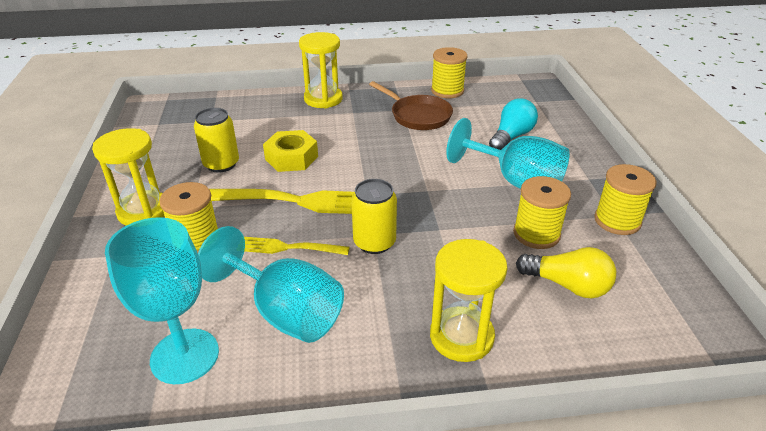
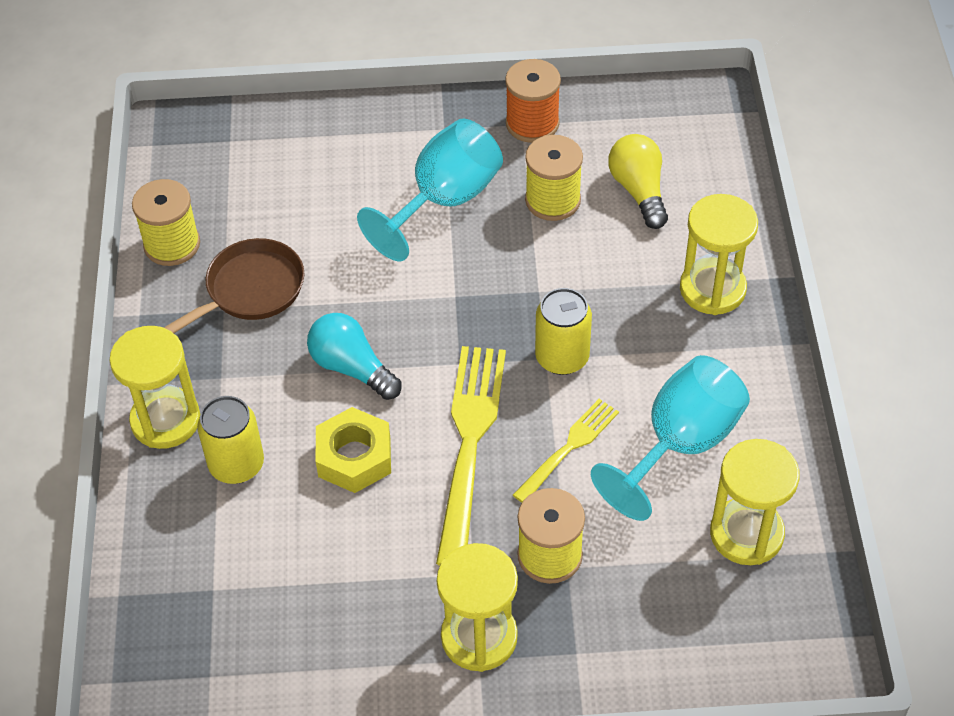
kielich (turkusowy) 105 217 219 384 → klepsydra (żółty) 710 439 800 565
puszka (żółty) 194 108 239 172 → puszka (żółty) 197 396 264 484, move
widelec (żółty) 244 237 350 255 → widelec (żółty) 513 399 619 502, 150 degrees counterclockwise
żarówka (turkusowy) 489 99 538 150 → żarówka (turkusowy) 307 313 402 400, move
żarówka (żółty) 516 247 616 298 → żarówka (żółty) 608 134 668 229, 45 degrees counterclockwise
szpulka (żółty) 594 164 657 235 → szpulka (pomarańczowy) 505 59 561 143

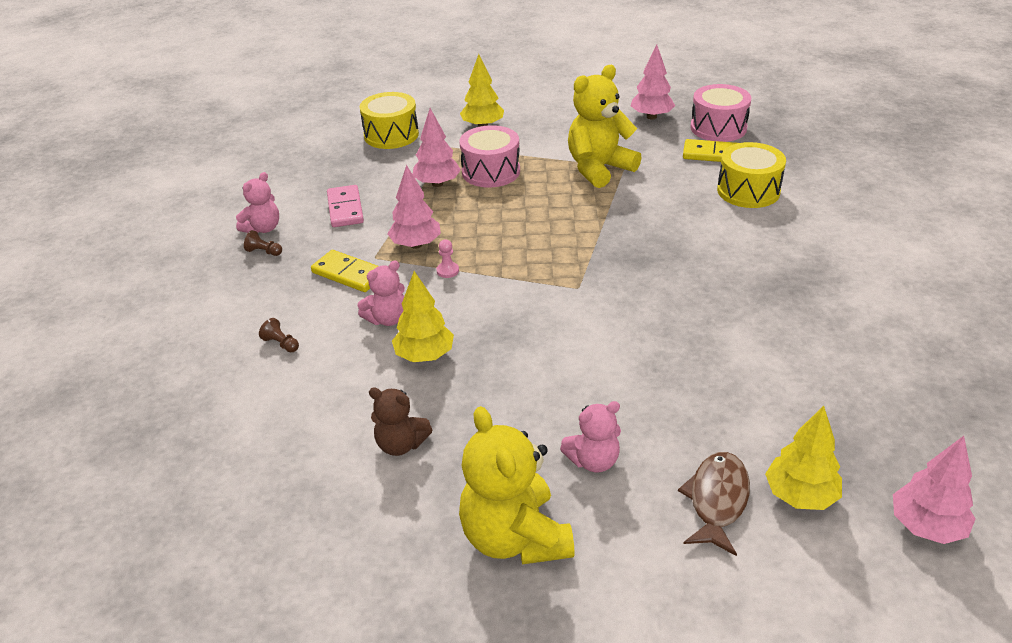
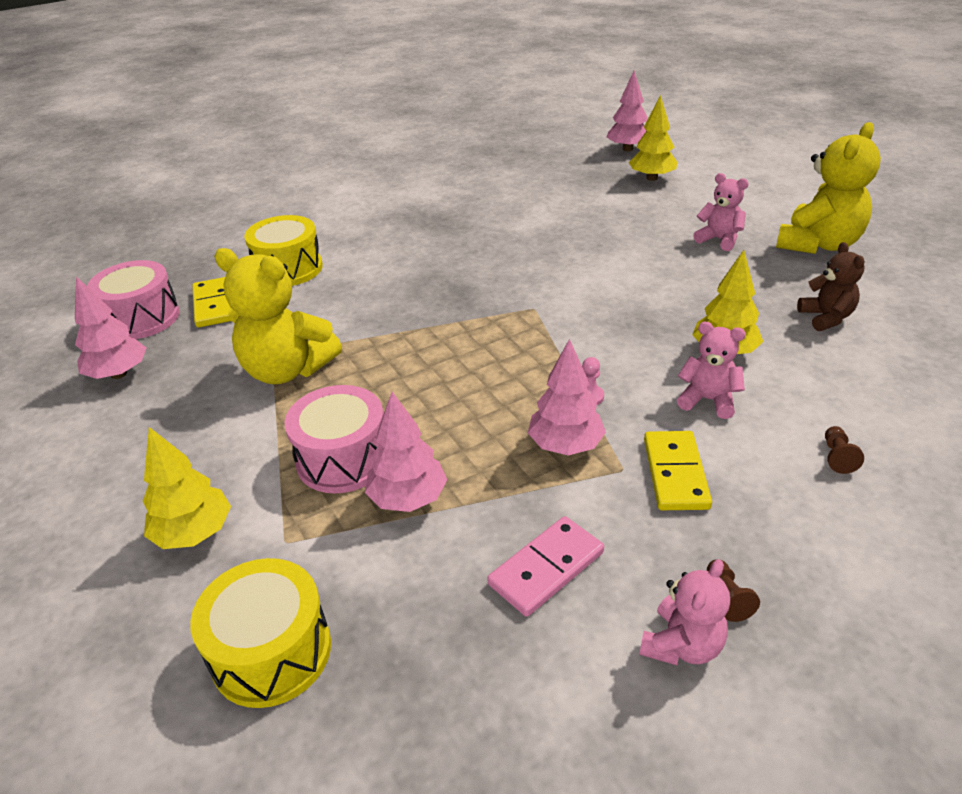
miś (różowy) 236 172 279 233 → miś (różowy) 639 559 730 665, 120 degrees clockwise
ryba (brązowy) 678 452 750 556 → -

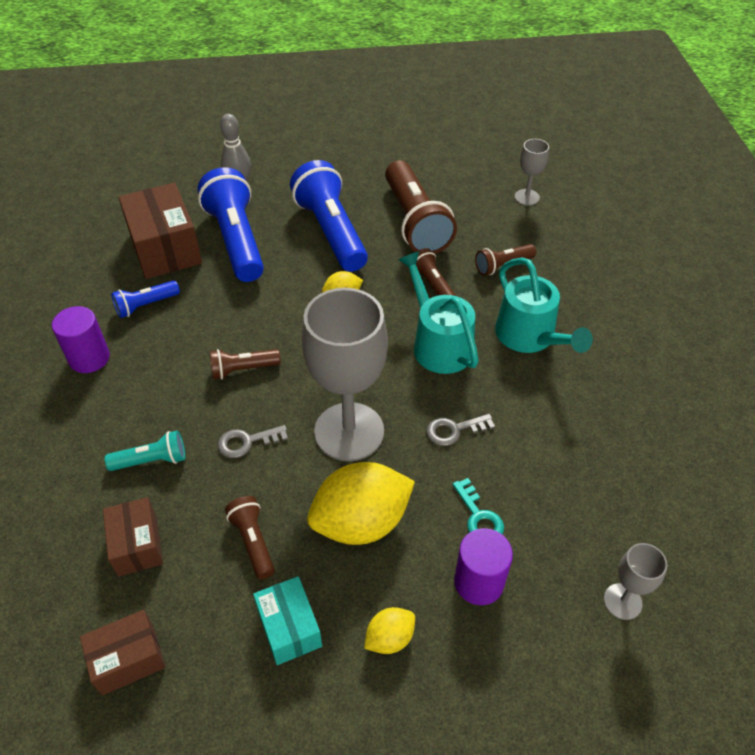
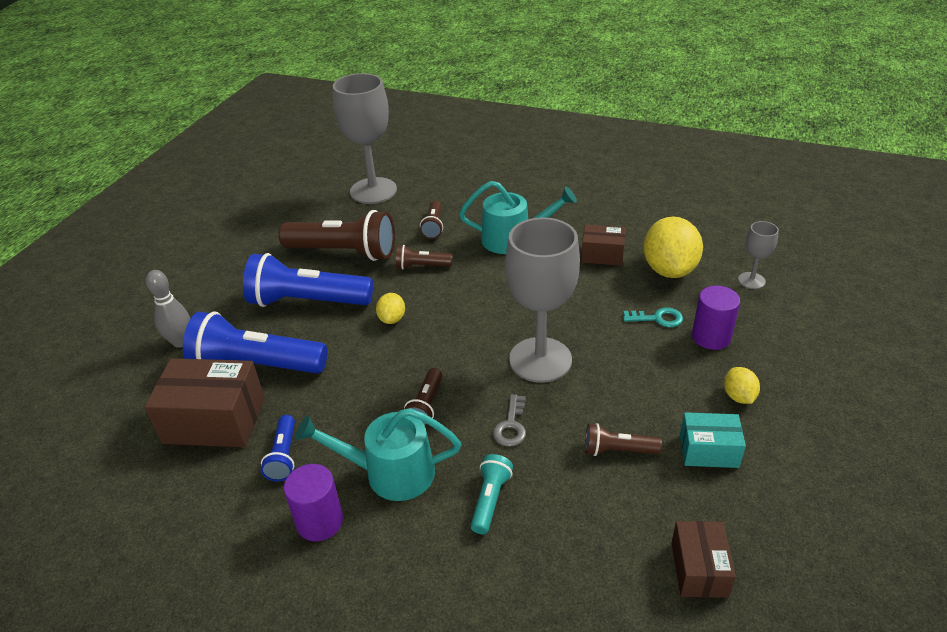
pudełko (brązowy) 103 497 163 577 → pudełko (brązowy) 581 224 625 266, move
cytryna (żółty) 307 462 415 545 → cytryna (żółty) 643 217 703 278, move
konewka (turkusowy) 398 251 479 374 → konewka (turkusowy) 295 408 461 501, move
klucz (szary) 427 414 495 446 → -
kielich (szary) 515 139 549 206 → kielich (szary) 333 73 397 204, x2.16

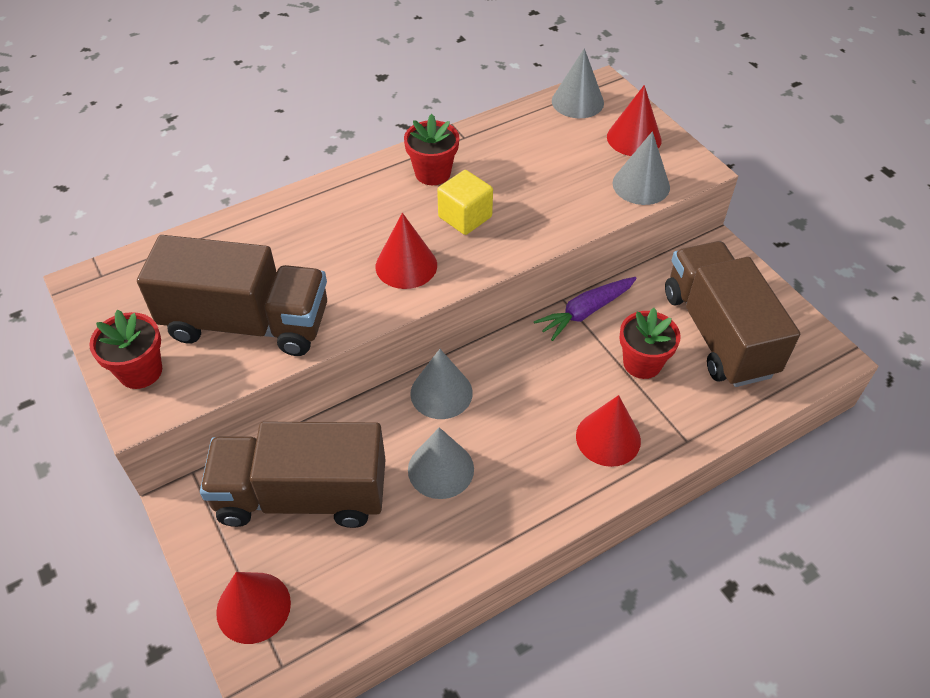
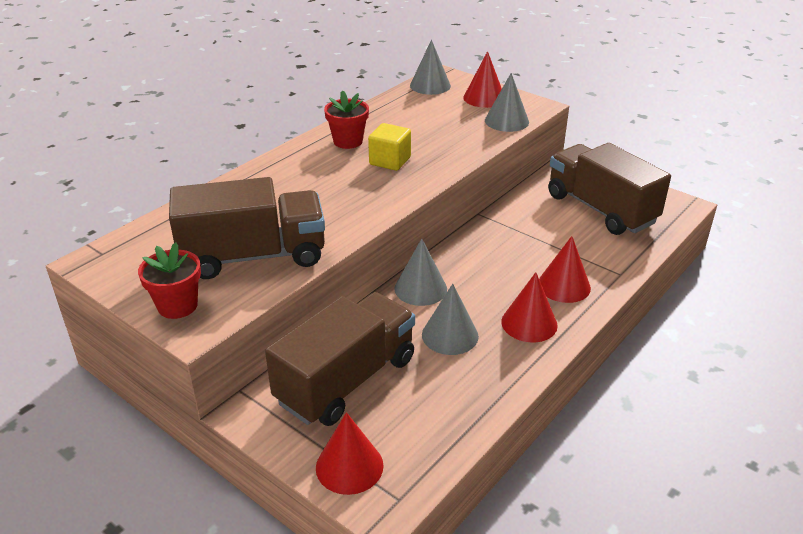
ciężarówka (brązowy) 200 422 386 528 → ciężarówka (brązowy) 265 292 415 426, 150 degrees clockwise
stożek (czerwony) 376 213 437 289 → stożek (czerwony) 501 272 558 342, move
marchewka (fioletowy) 534 277 637 341 → -
doniczka (czerwony) 619 308 681 379 → -

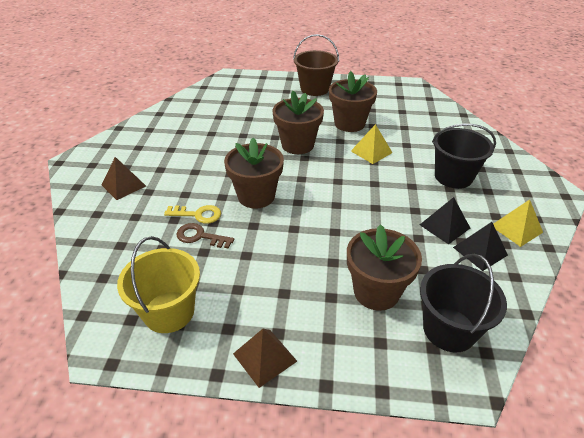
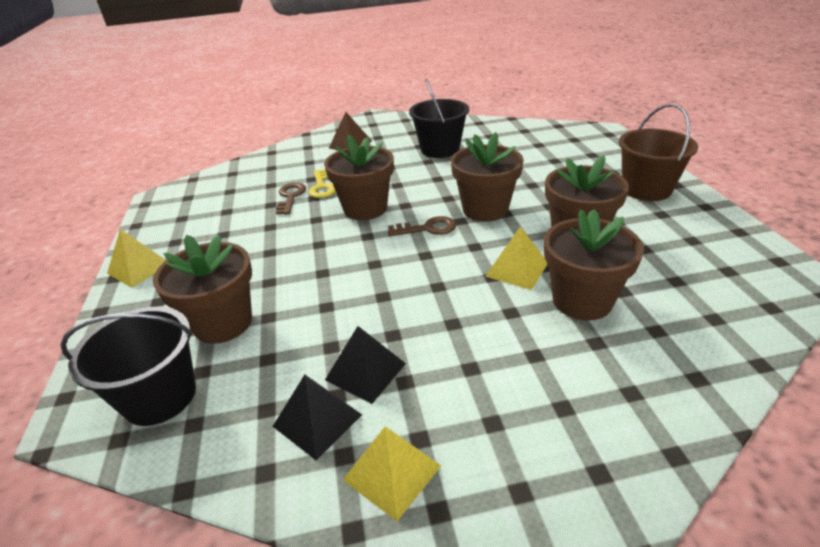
wiadro (żółty) 117 236 200 333 → -
piramida (brązowy) 233 329 297 388 → piramida (żółty) 107 229 166 288
wiadro (czarny) 432 124 496 189 → wiadro (czarny) 409 79 469 158, move
- → klucz (brązowy) 388 216 456 236
- → doniczka (brązowy) 544 209 644 320

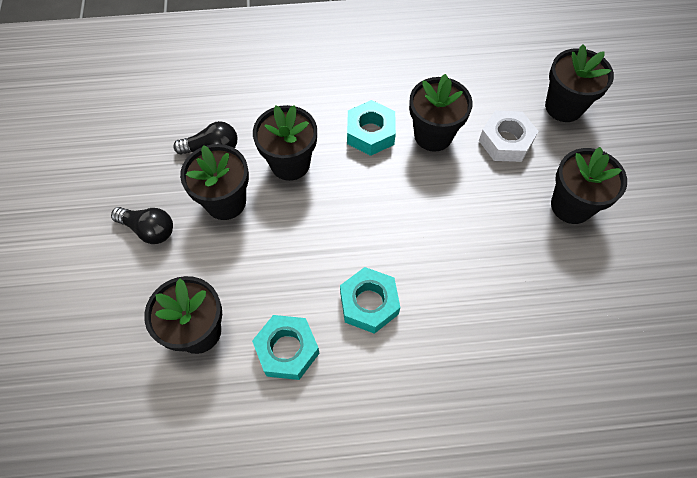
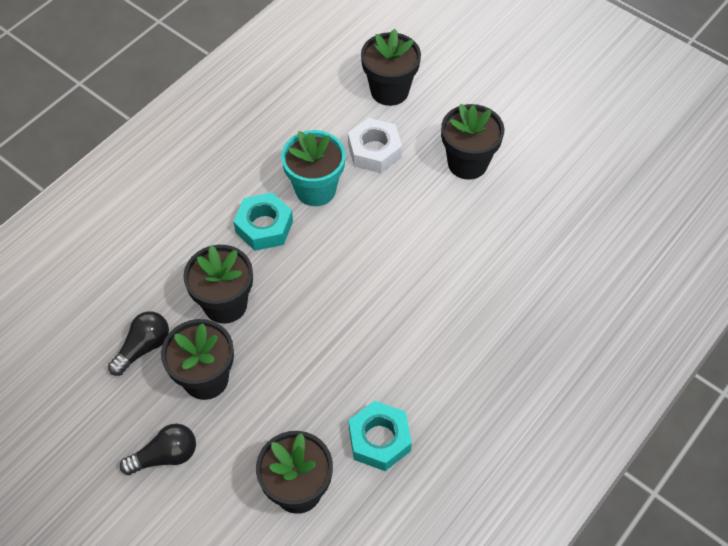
nakrętka (turkusowy) 340 267 400 334 → -
doniczka (czarny) 409 74 473 152 → doniczka (turkusowy) 281 130 345 206

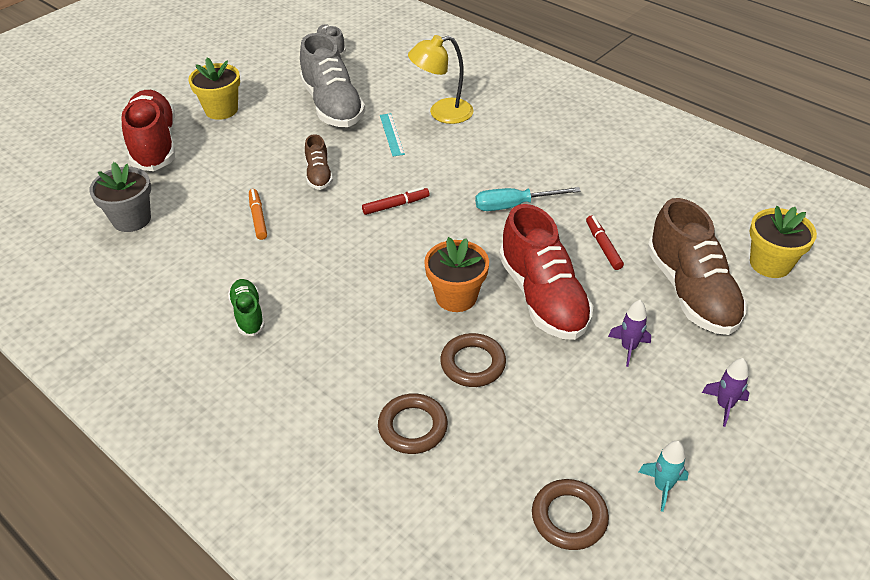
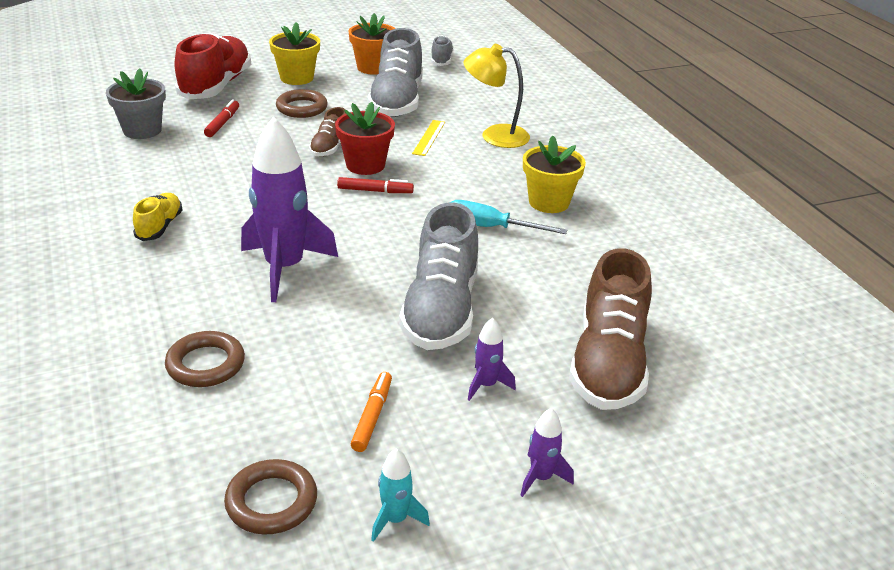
but (zielony) 228 279 265 336 → but (żółty) 133 193 183 241
flamaster (pomarańczowy) 249 189 267 240 → flamaster (pomarańczowy) 351 372 392 452, move
linijka (turkusowy) 380 113 405 156 → linijka (żółty) 412 120 445 156
doniczka (pomarańczowy) 424 237 489 312 → doniczka (pomarańczowy) 349 13 396 75, move
pierścień (brązowy) 440 333 506 387 → pierścień (brązowy) 276 89 328 118, move
but (czerwony) 499 204 593 340 → but (szary) 399 202 478 350
flamaster (czerwony) 586 215 624 270 → flamaster (czerwony) 204 99 239 137, move
doniczka (żółty) 750 206 817 278 → doniczka (żółty) 523 136 586 213, move
- → rakieta (fioletowy) 241 116 338 302
- → doniczka (czerwony) 335 102 395 175

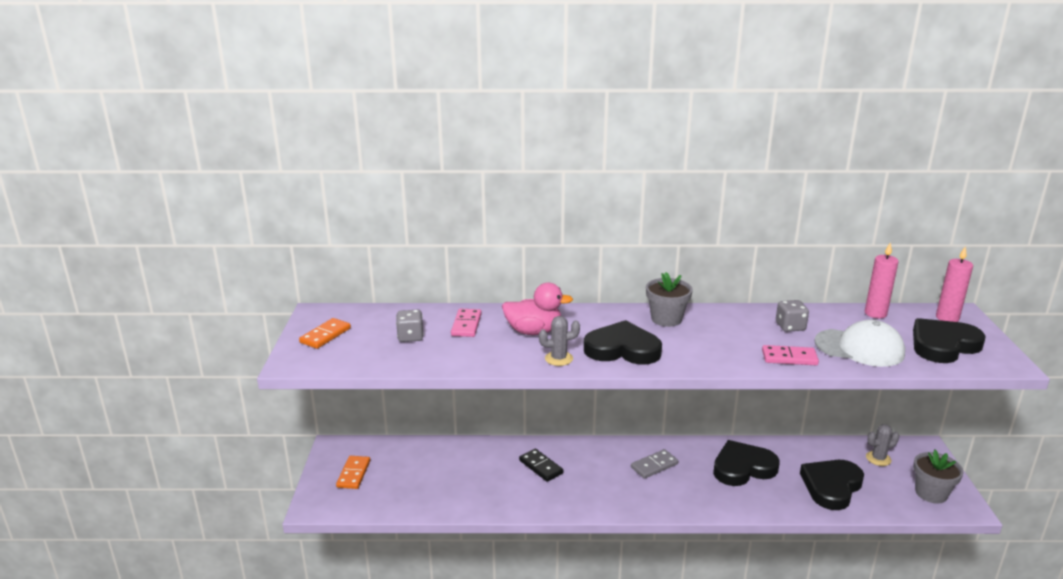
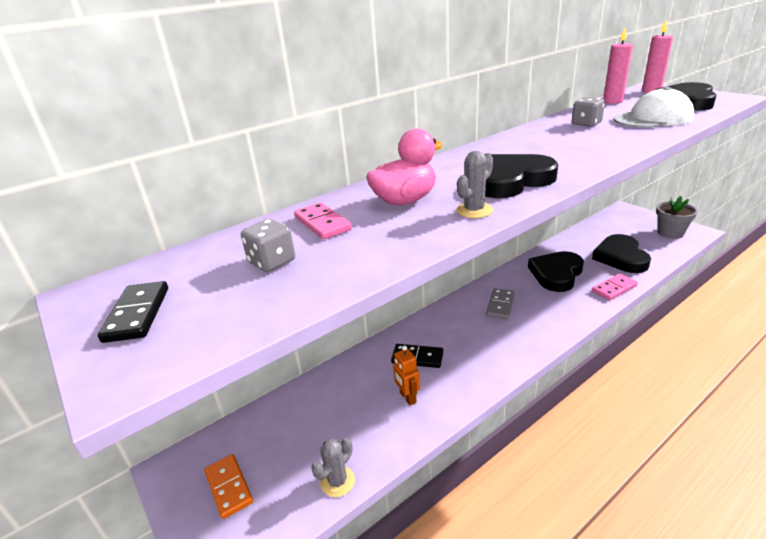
kostka domina (pomarańczowy) 299 318 351 349 → kostka domina (czarny) 98 281 168 343
doniczka (szary) 646 272 693 327 → -
kostka domina (różowy) 762 345 819 365 → kostka domina (różowy) 592 273 638 300, move
kaktus (szary) 866 424 899 466 → kaktus (szary) 311 438 355 497, move
- → robot (pomarańczowy) 393 345 420 405

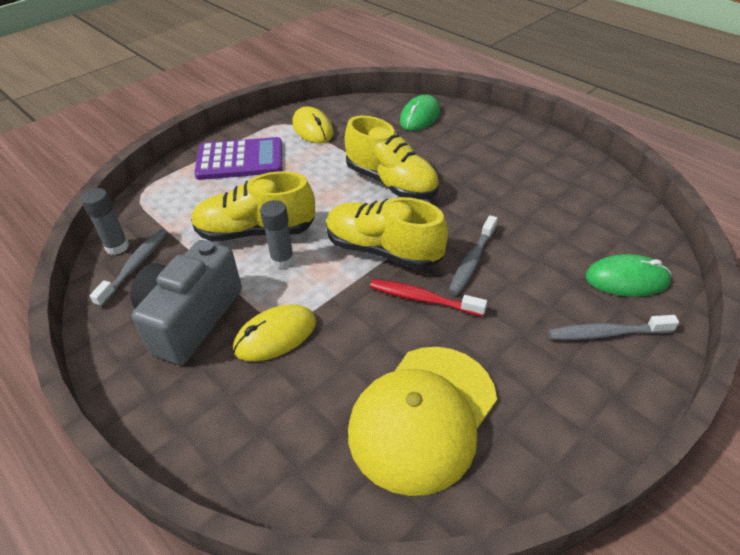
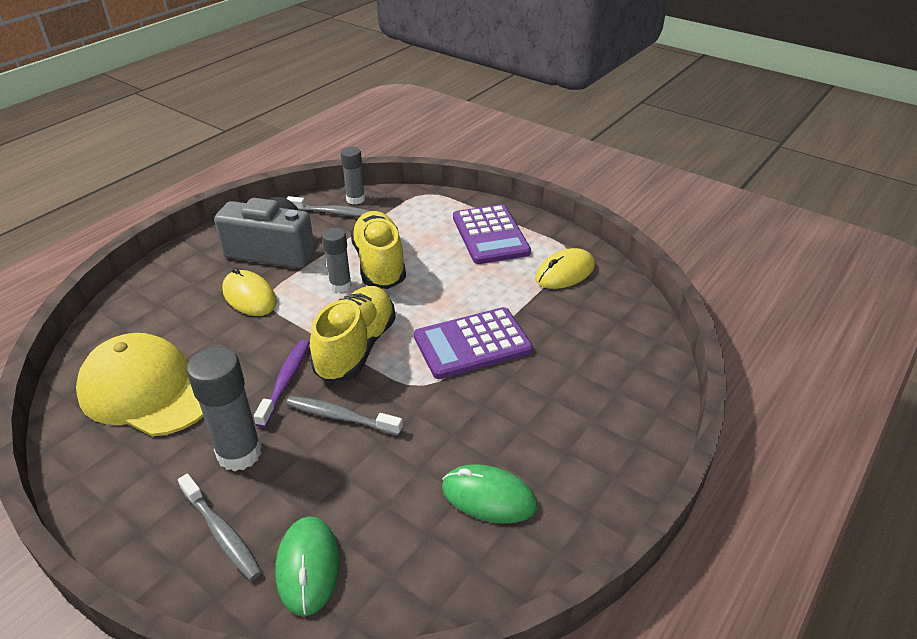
but (żółty) 345 116 439 200 → kalkulator (fioletowy) 414 307 533 379
szczoteczka do zębów (czerwony) 370 279 487 317 → szczoteczka do zębów (fioletowy) 254 340 309 428
myszka (zielony) 400 94 440 131 → myszka (zielony) 442 464 537 524, move
szczoteczka do zębów (szary) 548 315 679 340 → szczoteczka do zębów (szary) 178 474 262 581, 150 degrees clockwise
- → klej w sztyfcie (szary) 187 347 262 472

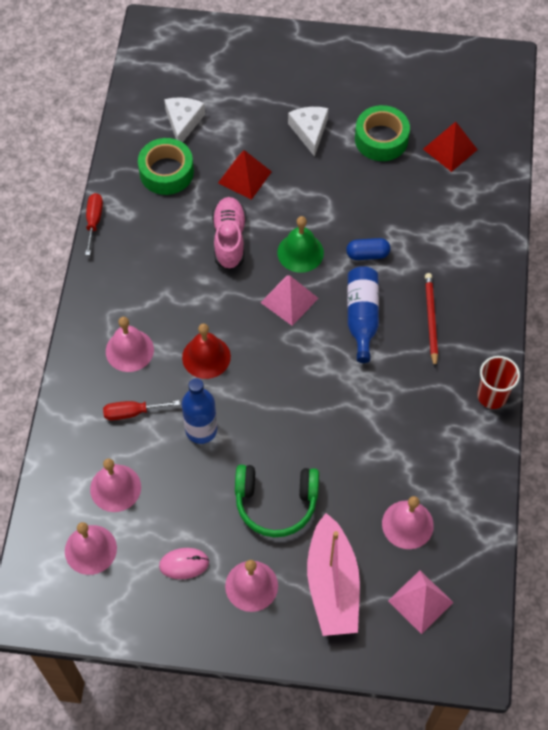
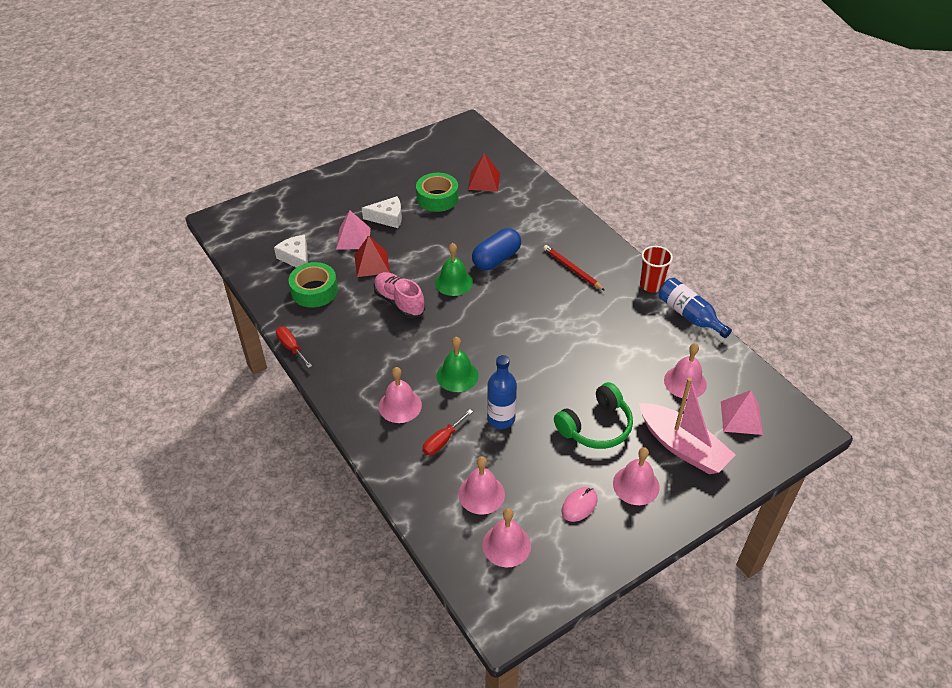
dzwonek (czerwony) 182 323 231 379 → dzwonek (zielony) 436 337 478 392
piramida (różowy) 260 275 319 326 → piramida (różowy) 336 210 371 249, move
ser (biały) 288 107 328 157 → ser (biały) 362 196 402 228, 135 degrees clockwise
kapsułka (niebieski) 346 238 390 260 → kapsułka (niebieski) 472 228 521 270, x1.65
butelka (niebieski) 347 266 379 363 → butelka (niebieski) 659 278 732 338, move

